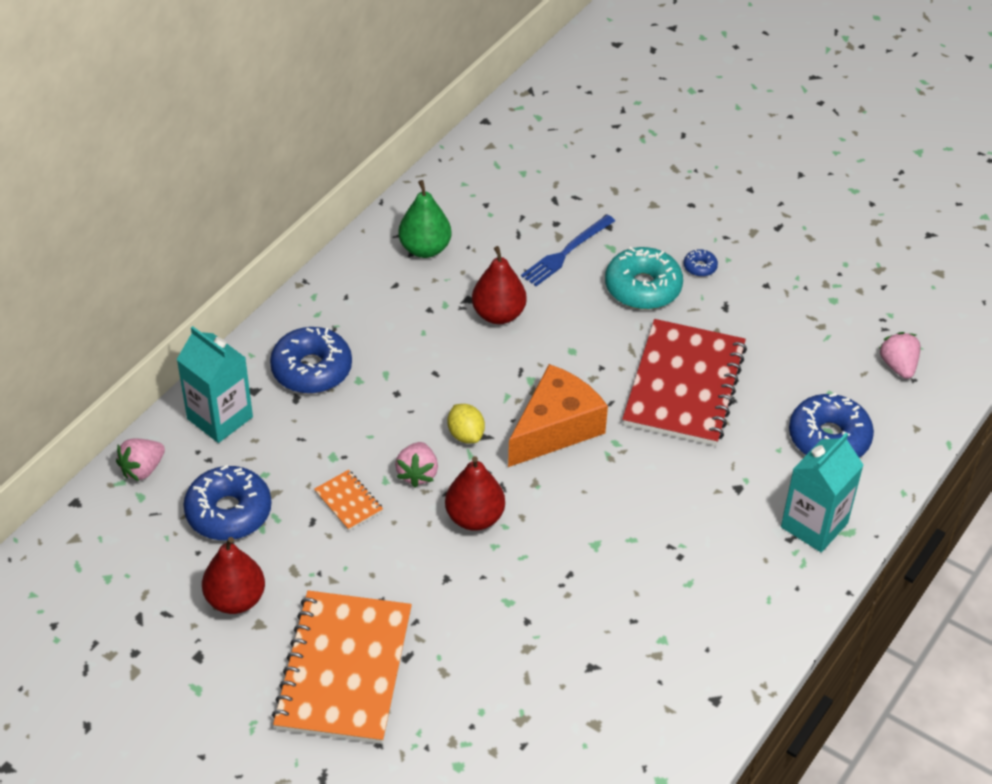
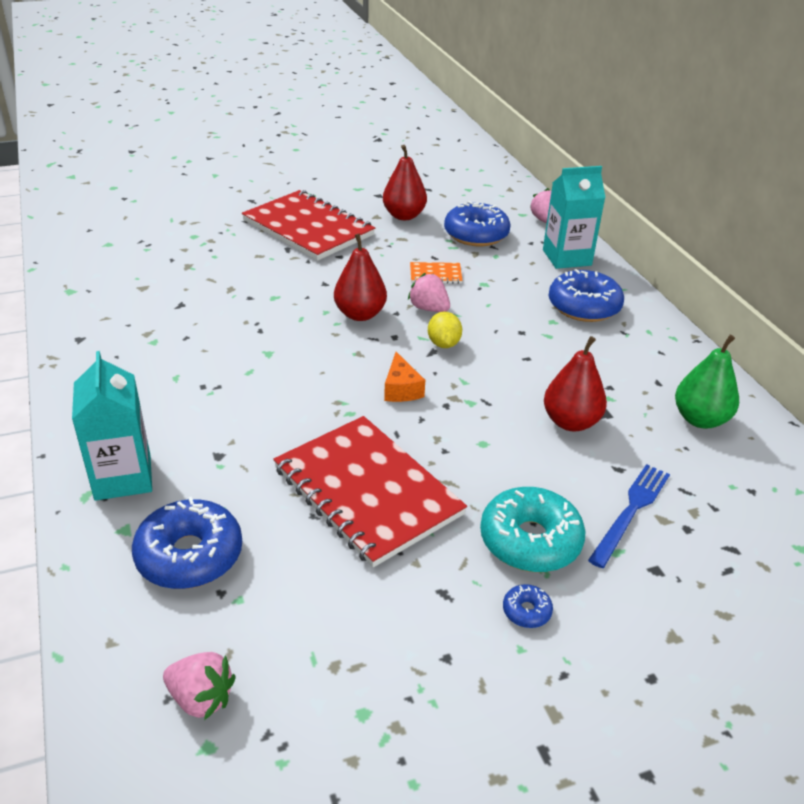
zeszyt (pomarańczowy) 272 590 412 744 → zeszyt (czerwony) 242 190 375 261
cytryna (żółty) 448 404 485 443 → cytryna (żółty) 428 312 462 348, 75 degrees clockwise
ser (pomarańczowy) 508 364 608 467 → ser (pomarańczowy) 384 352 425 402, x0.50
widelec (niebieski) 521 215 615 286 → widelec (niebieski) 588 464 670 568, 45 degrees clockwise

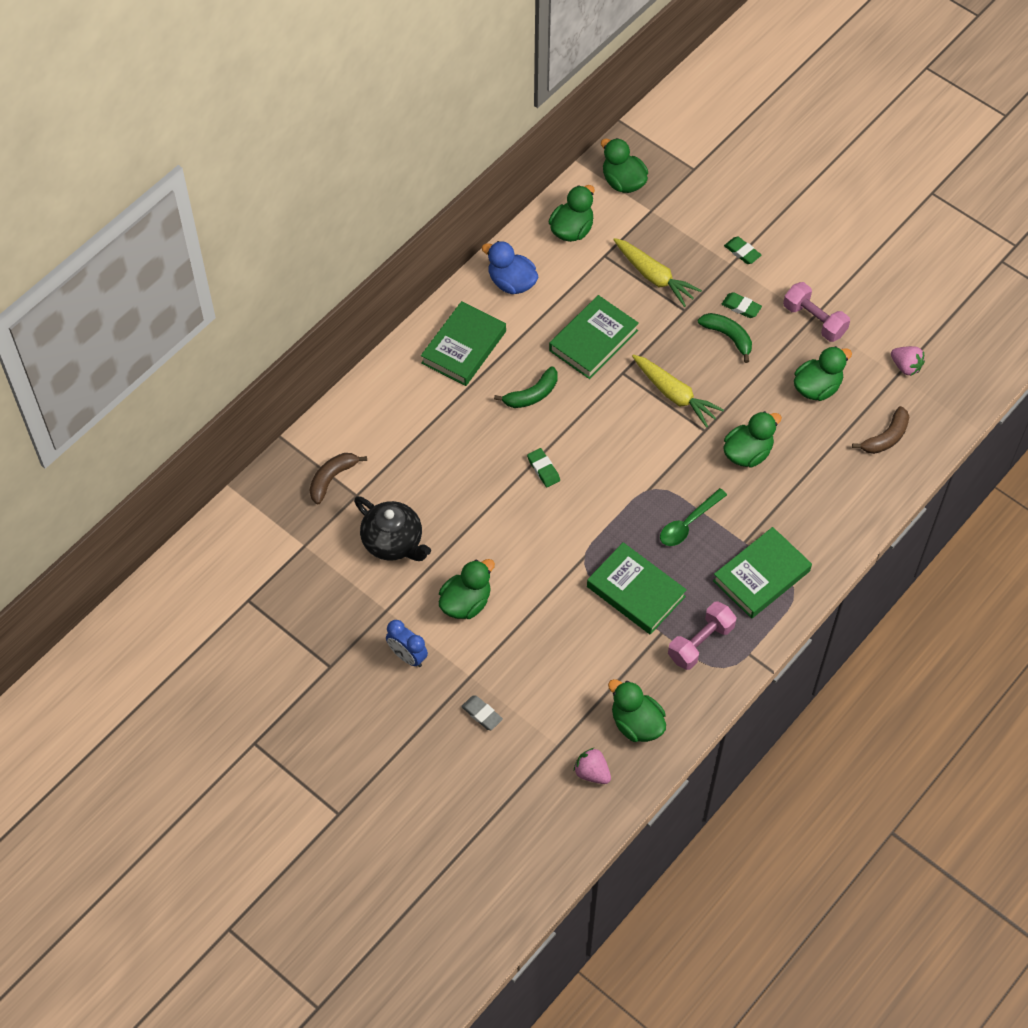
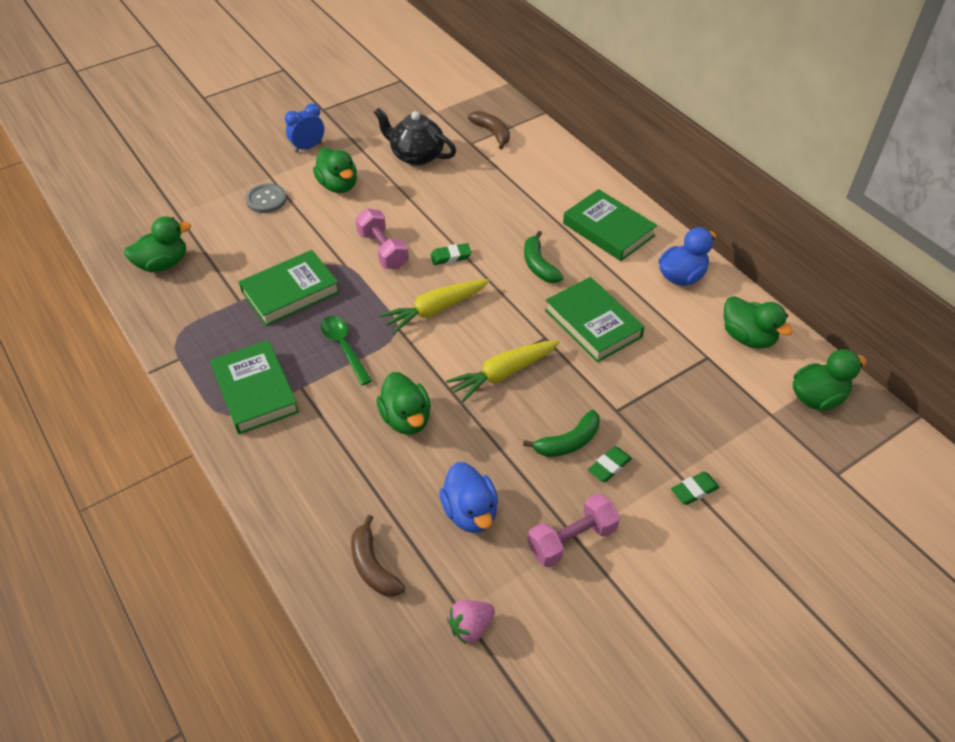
imbryk (czarny) 354 496 431 561 → imbryk (czarny) 374 108 456 166, 60 degrees clockwise
gumka do mazania (szary) 461 695 503 730 → -
truskawka (różowy) 574 748 611 784 → -
marchewka (żółty) 613 238 702 307 → marchewka (żółty) 380 279 489 334, move
hantel (różowy) 668 602 737 670 → hantel (różowy) 355 208 409 269, move
kaczka (zielony) 794 346 852 401 → kaczka (niebieski) 439 462 498 533
- → guzik (szary) 245 183 287 213

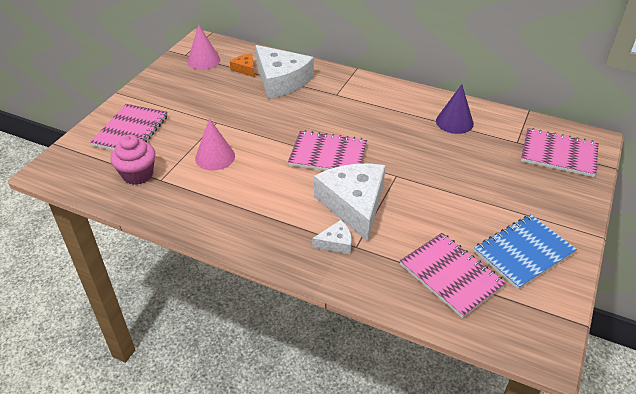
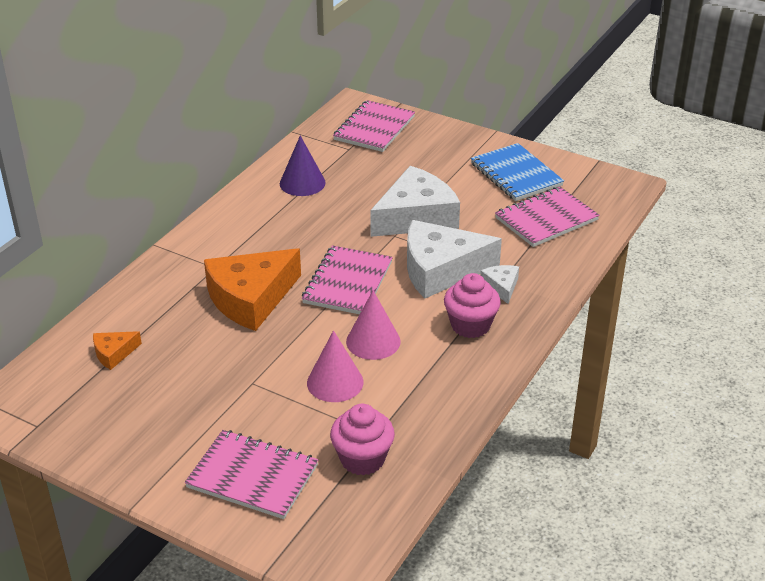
stożek (różowy) 187 25 220 70 → stożek (różowy) 346 290 401 360, move
ser (biały) 255 45 314 99 → ser (biały) 370 166 460 237, move
- → ser (pomarańczowy) 204 248 301 331
- → muffinka (różowy) 444 273 501 338

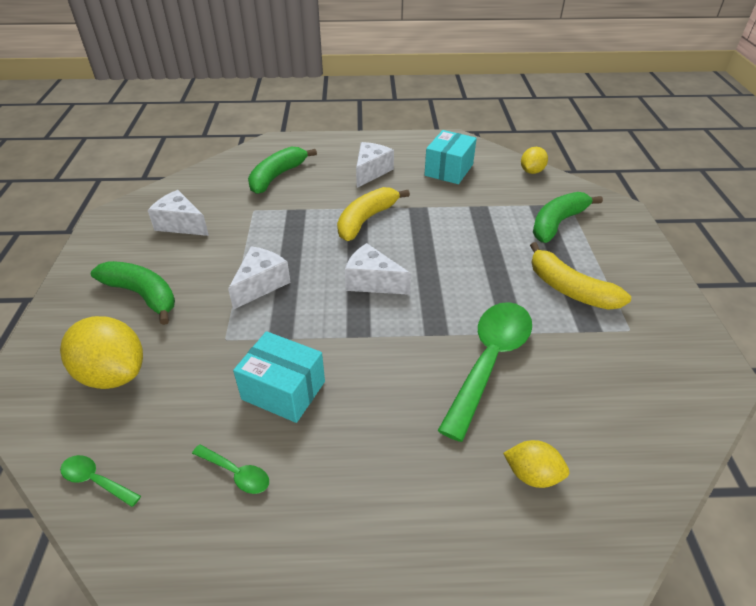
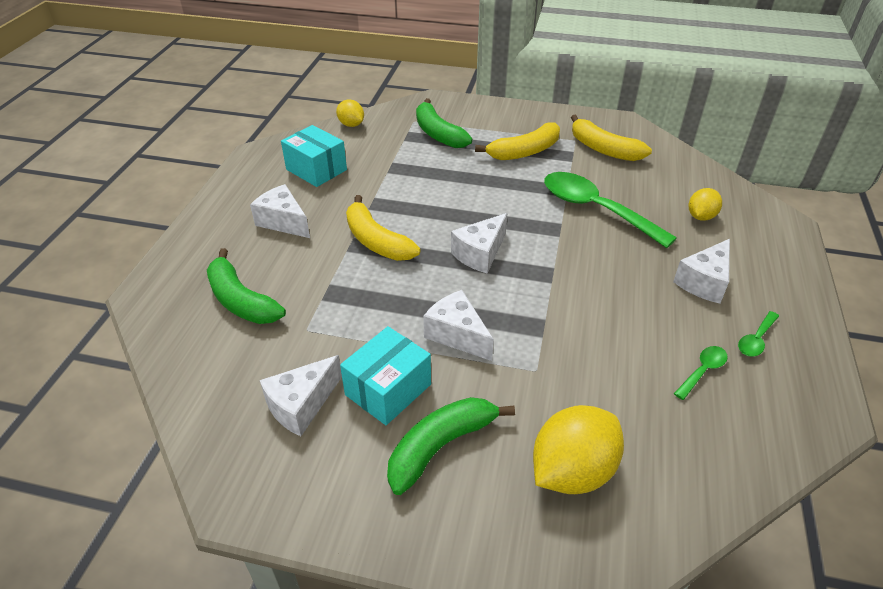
łyżka (zielony) 60 455 141 507 → łyżka (zielony) 738 311 779 357, move
pudełko (turkusowy) 233 331 325 423 → pudełko (turkusowy) 340 326 431 425, move
- → banan (żółty) 571 115 652 161
- → ser (biały) 673 239 730 303

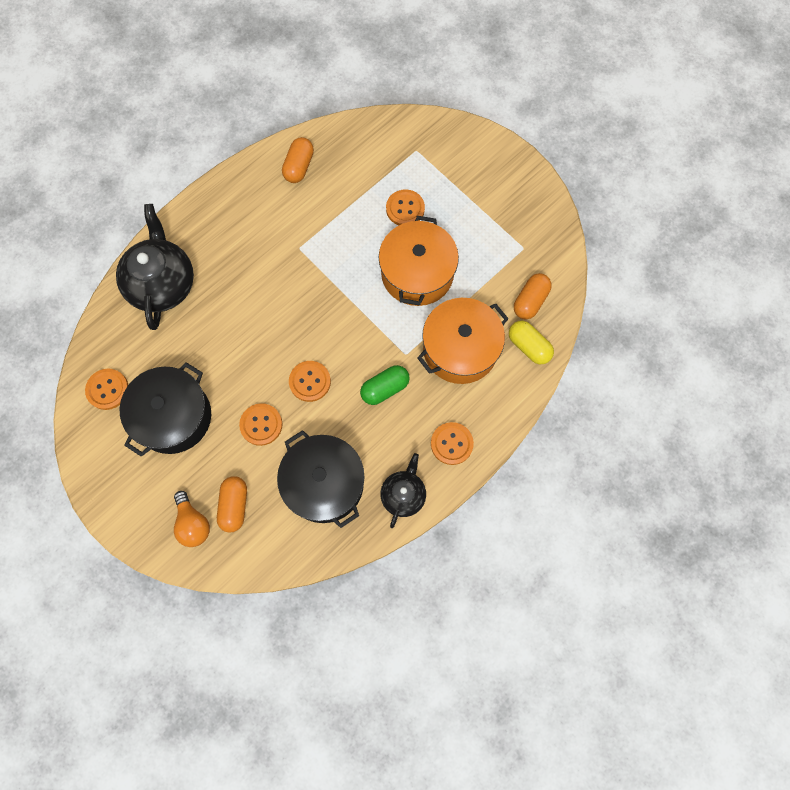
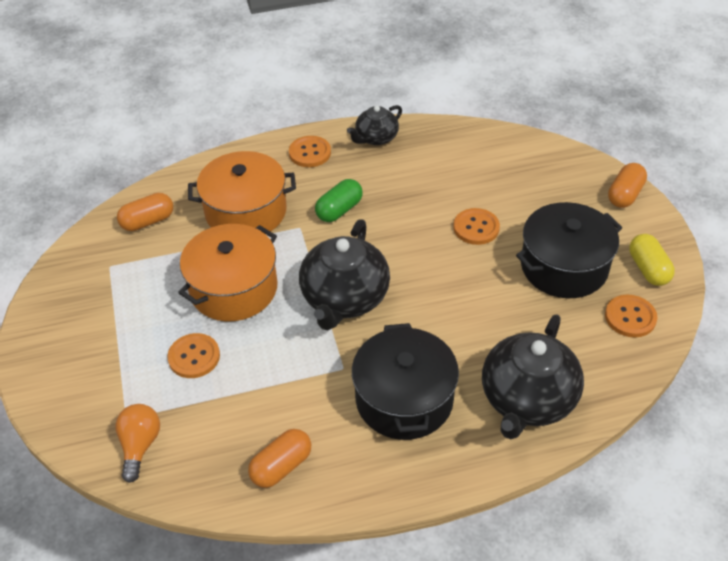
żarówka (pomarańczowy) 174 491 210 547 → żarówka (pomarańczowy) 115 404 160 483, move
kapsułka (pomarańczowy) 217 476 247 532 → kapsułka (pomarańczowy) 608 163 647 208, move
garnek (czarny) 277 430 364 528 → garnek (czarny) 352 323 459 440, move
guzik (pomarańczowy) 289 361 331 402 → -
kapsułka (zielony) 360 365 410 405 → kapsułka (zielony) 315 179 363 222, 45 degrees counterclockwise
kapsułka (żółty) 509 321 554 364 → kapsułka (żółty) 629 234 675 286, move
- → imbryk (czarny) 299 219 390 330

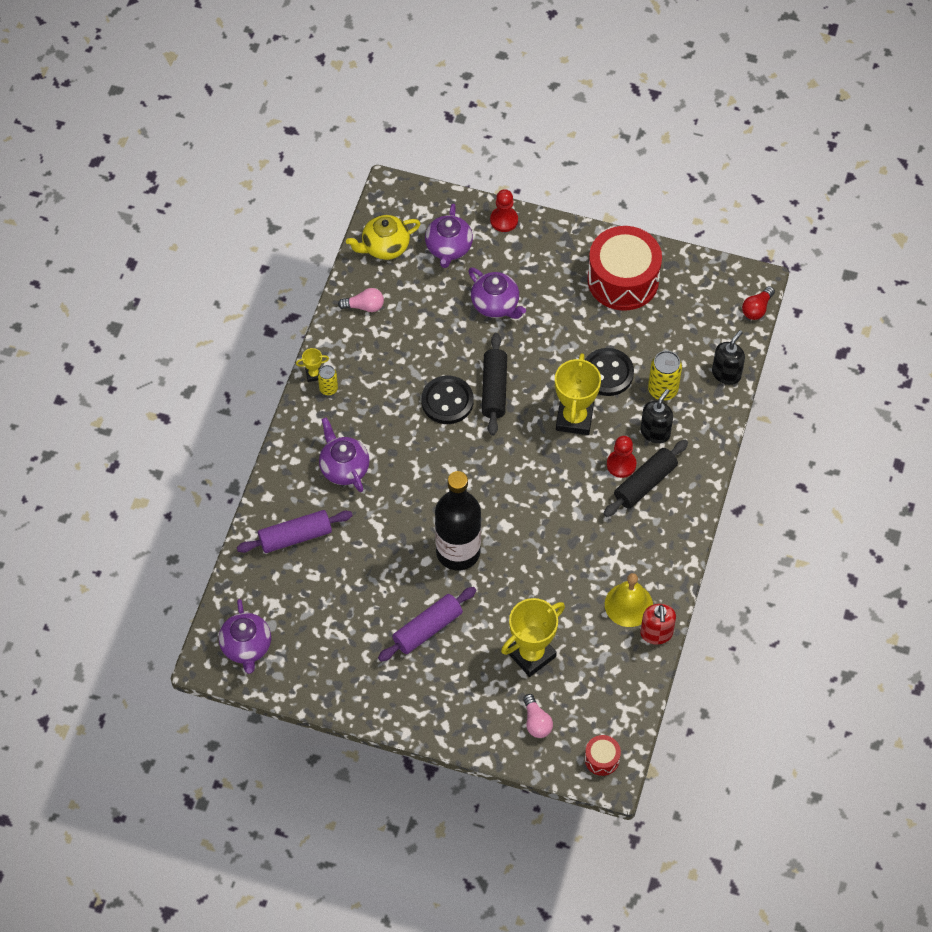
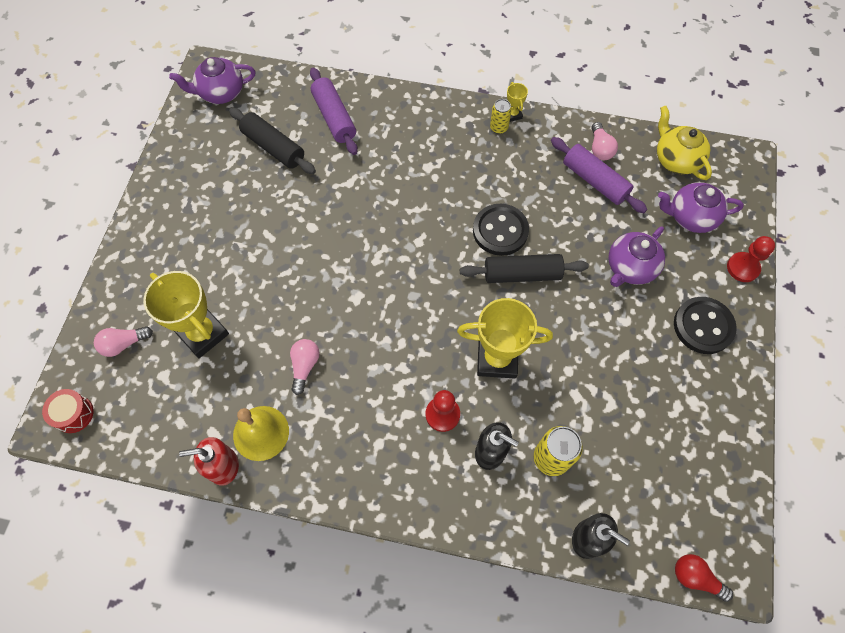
imbryk (fioletowy) 319 417 369 492 → -
wałek do ciasta (fioletowy) 378 587 476 662 → wałek do ciasta (fioletowy) 551 137 647 213, move
butelka (czarny) 435 471 481 571 → -
guzik (czarny) 585 348 634 396 → guzik (czarny) 674 297 737 354, move
bęben (czerwony) 587 226 662 311 → -
wałek do ciasta (czarny) 603 440 688 517 → wałek do ciasta (czarny) 229 108 316 174, move
- → żarówka (różowy) 290 339 320 395

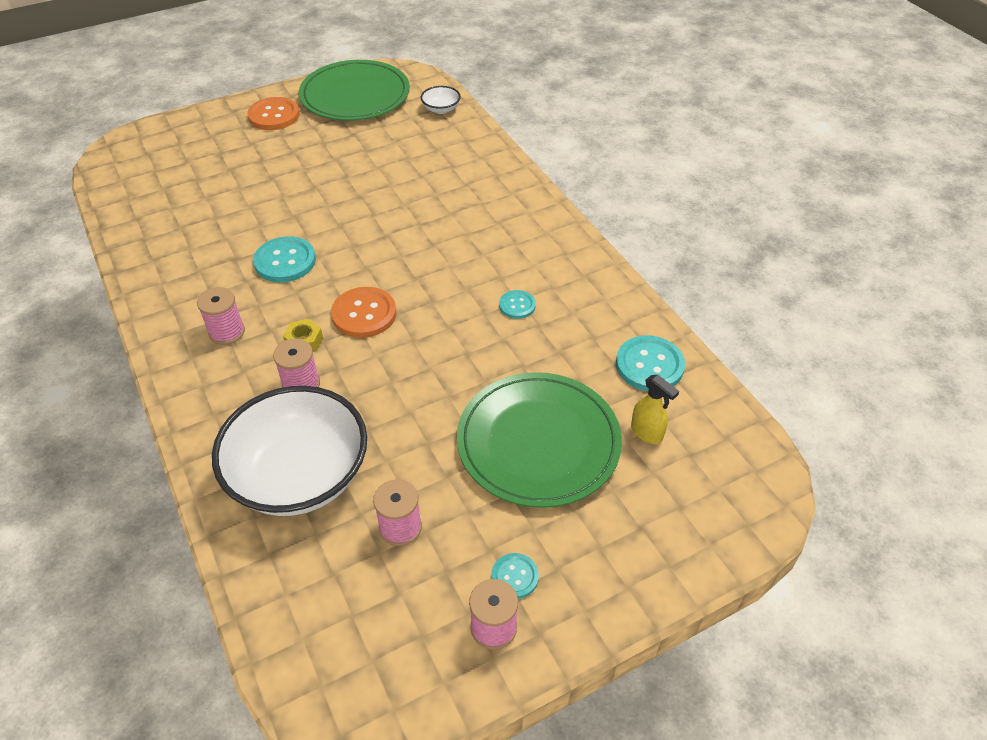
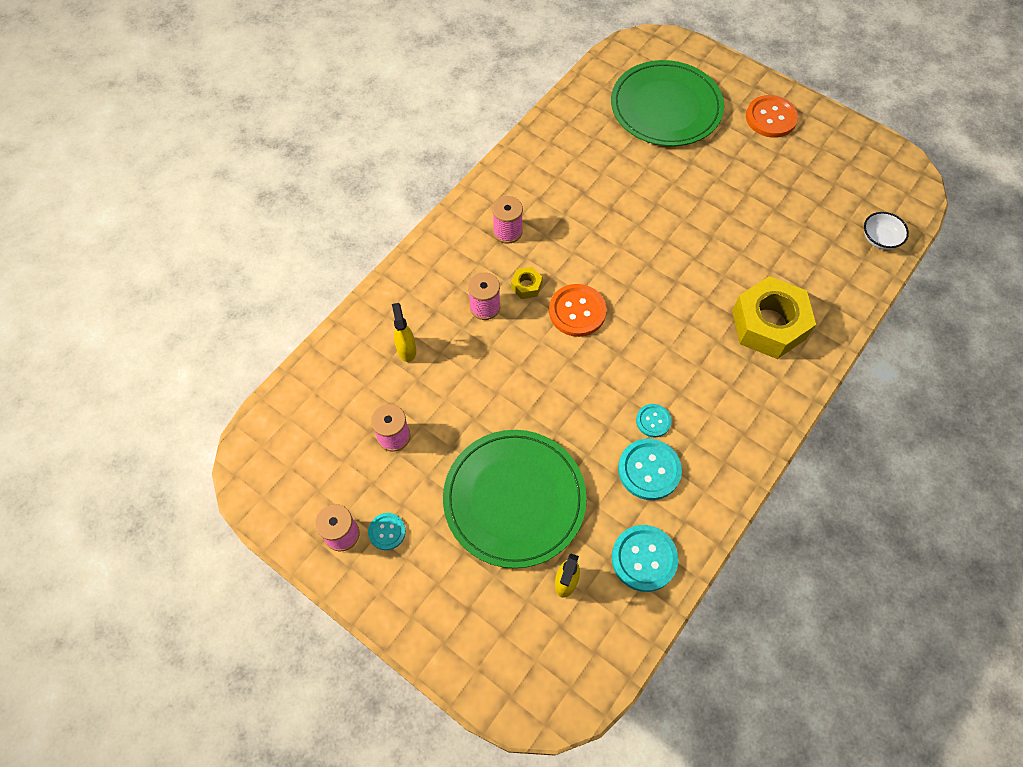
miska (biały) 212 386 367 516 → spryskiwacz (żółty) 392 303 416 362
guzik (turkusowy) 253 236 316 282 → guzik (turkusowy) 618 439 682 500, move
talerz (zielony) 299 60 410 121 → talerz (zielony) 611 60 724 146, move
- → nakrętka (żółty) 732 276 816 359

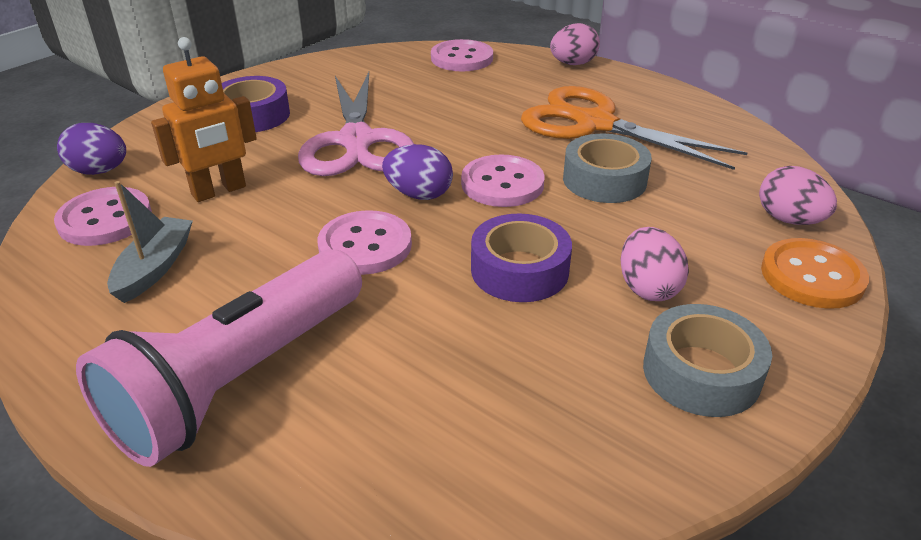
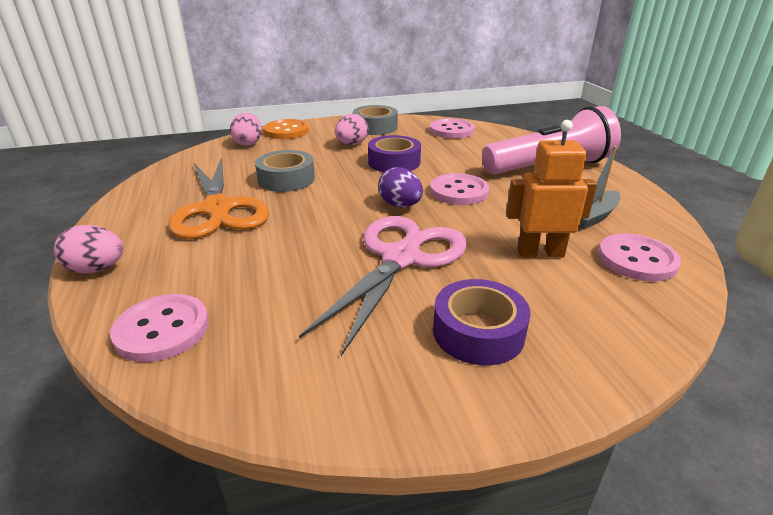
jajko (fioletowy) 57 123 126 175 → -
guzik (różowy) 461 154 545 207 → guzik (różowy) 430 118 475 139, move

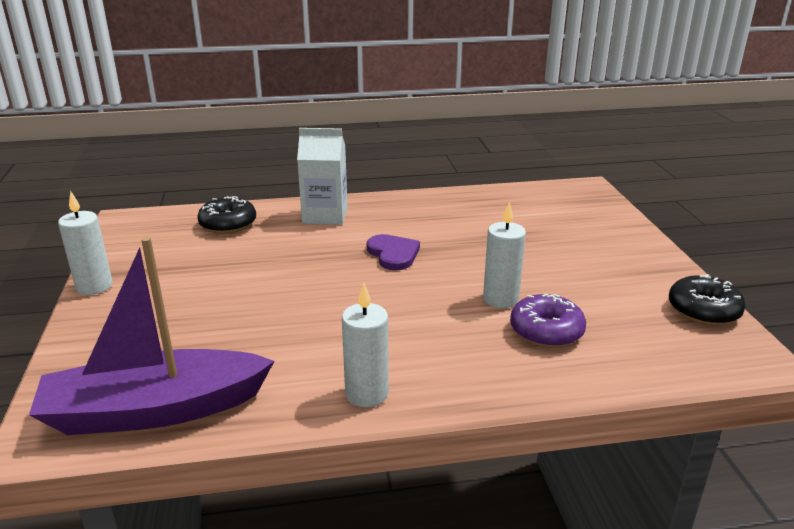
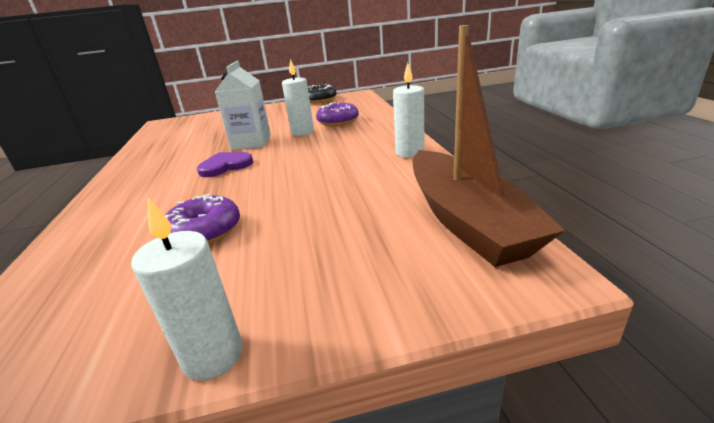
łódka (fioletowy) 29 237 274 435 → łódka (brązowy) 413 25 566 267
donut (czarny) 197 196 256 234 → -
karton mleka (biały) 297 128 348 225 → karton mleka (biały) 215 61 271 150, move
- → donut (fioletowy) 165 194 240 244

